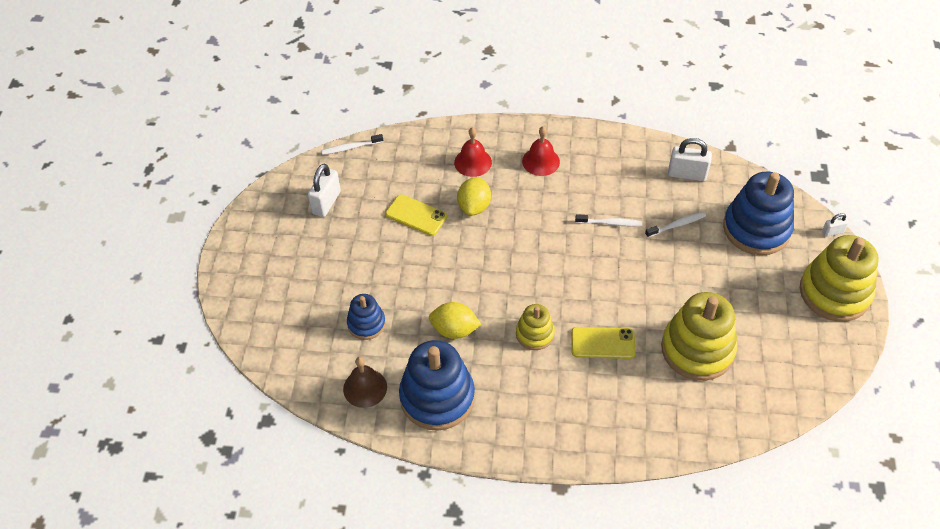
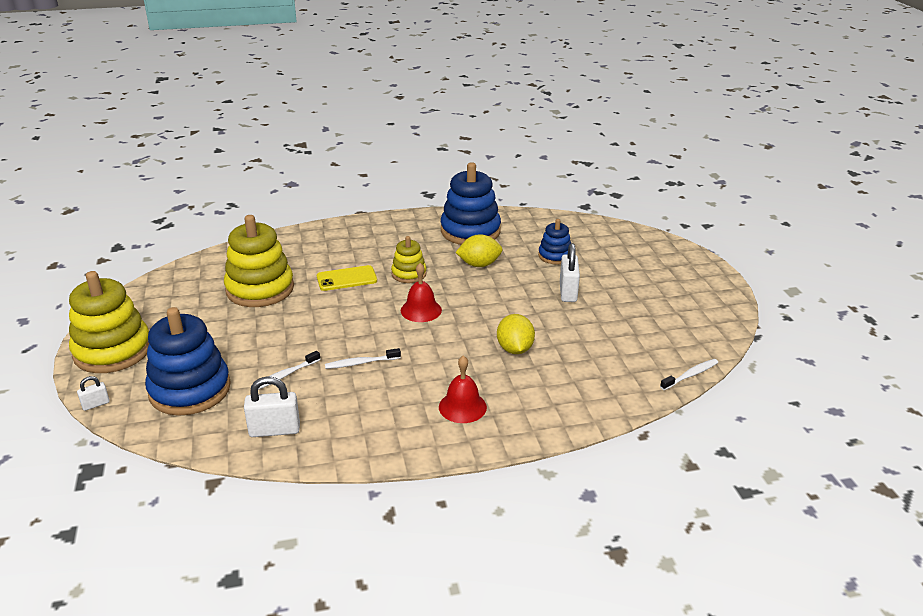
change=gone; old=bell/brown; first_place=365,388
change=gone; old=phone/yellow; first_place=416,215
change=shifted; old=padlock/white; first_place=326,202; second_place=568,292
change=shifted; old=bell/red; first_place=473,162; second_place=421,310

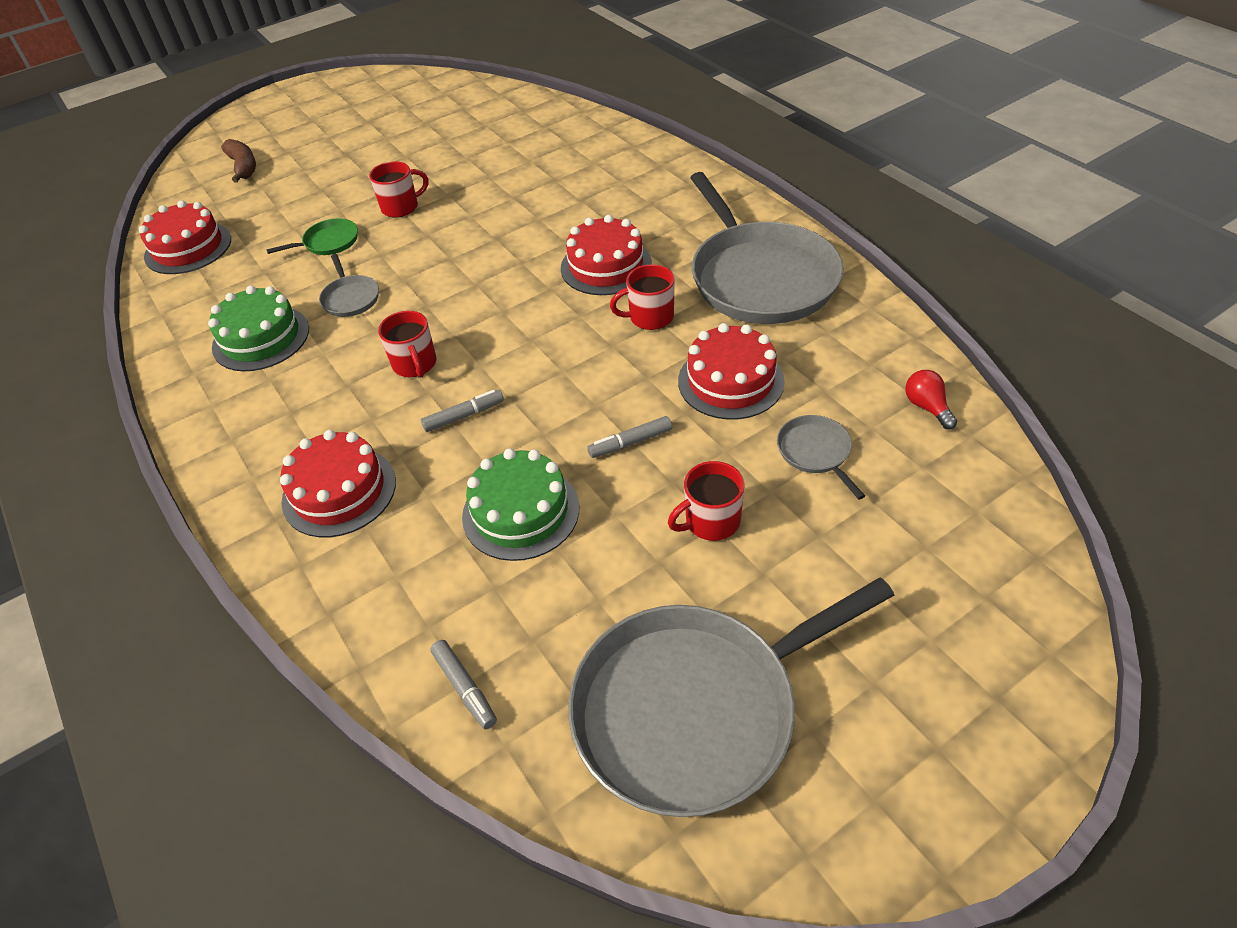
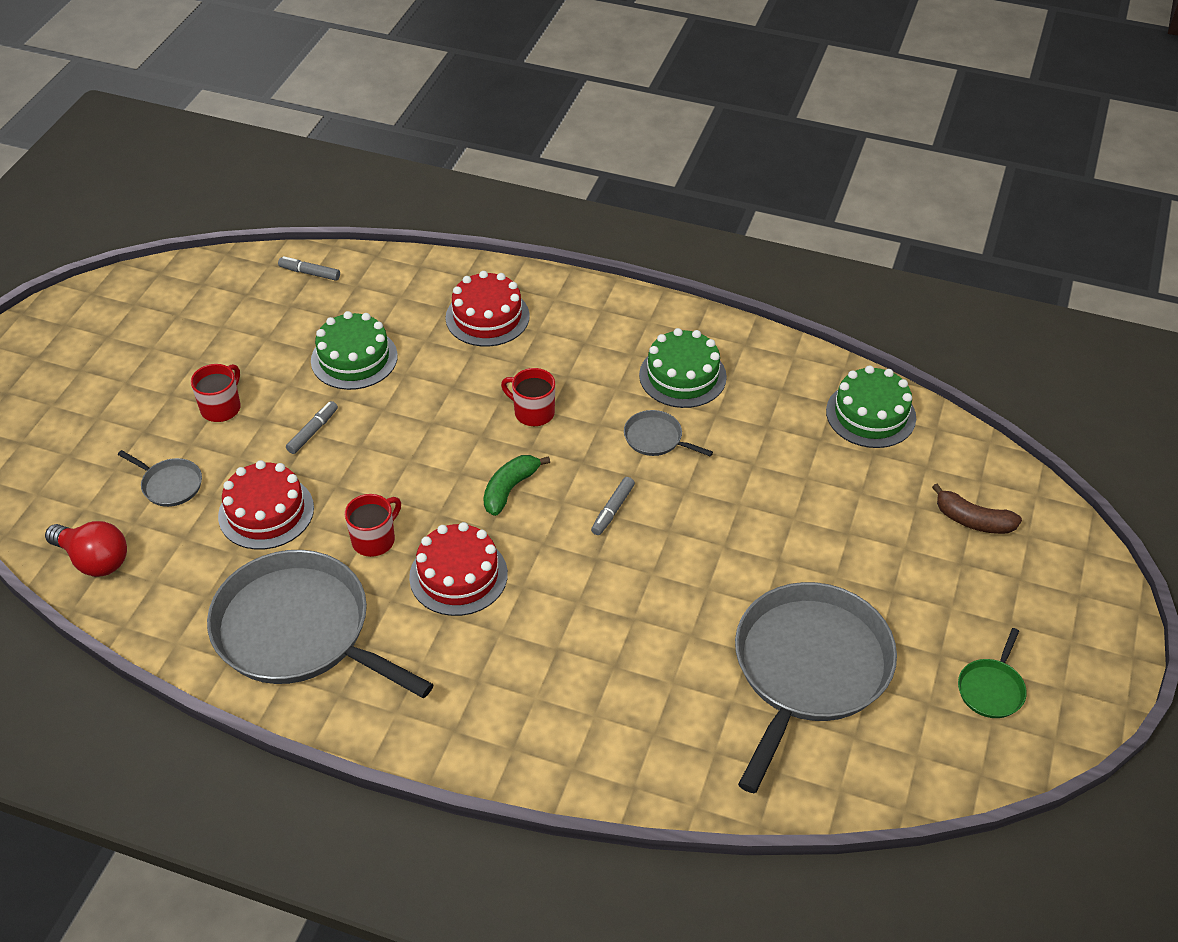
change=gone; old=mug/red; first_place=401,207
change=new; new=banana/green; second_place=510,489
change=shifted; old=pan/green; first_place=328,242; second_place=991,689
change=shifted; old=marker/grey; first_place=463,416; second_place=613,510
change=shifted; old=pan/grey; first_place=694,709; second_place=808,669
change=repainted; old=cake/red; new=cake/green; first_place=188,248; second_place=870,414
change=scaled; old=light bulb/red; first_place=927,407; second_place=94,560; factor=1.67

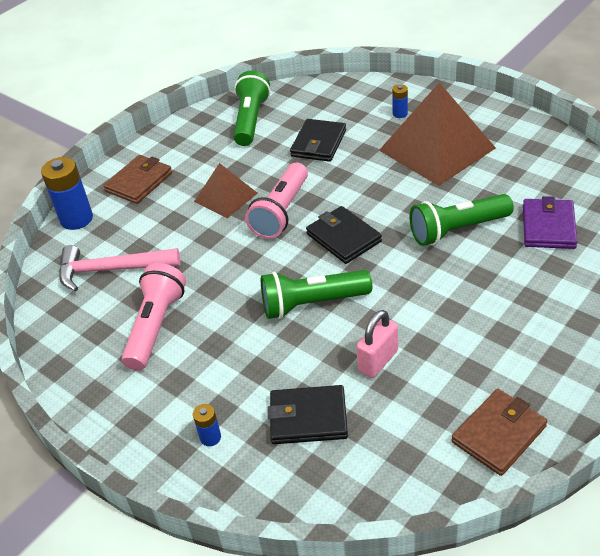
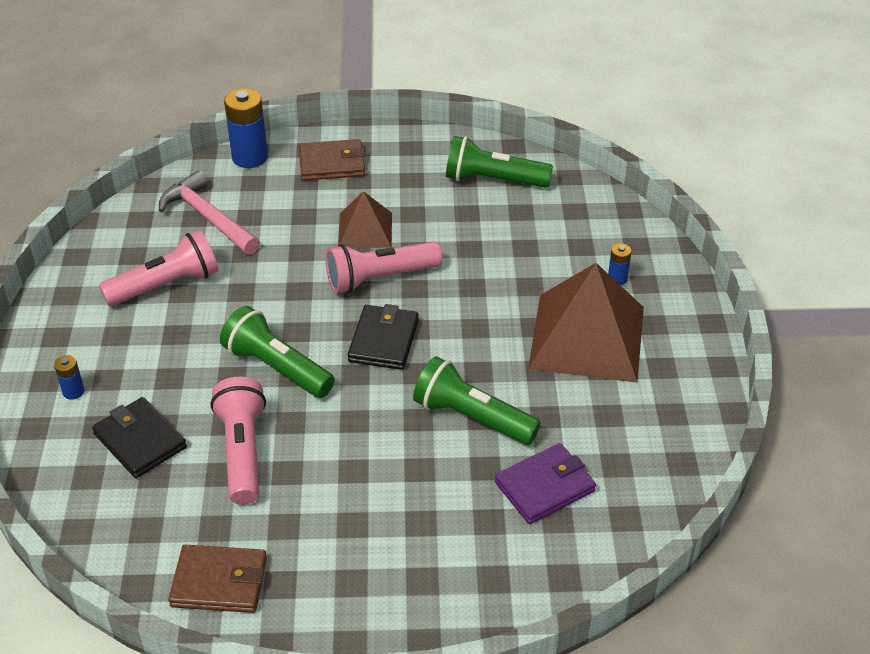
change=gone; old=wallet/black; first_place=318,143
change=swapped; old=padlock/pink; new=flashlight/pink; first_place=378,361; second_place=242,451
change=rotated; old=flashlight/green; first_place=251,120; second_place=493,180; degrees=-135

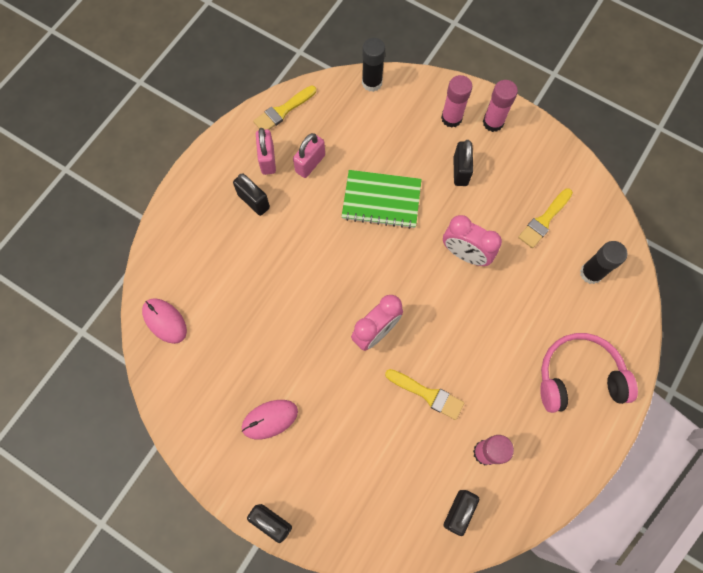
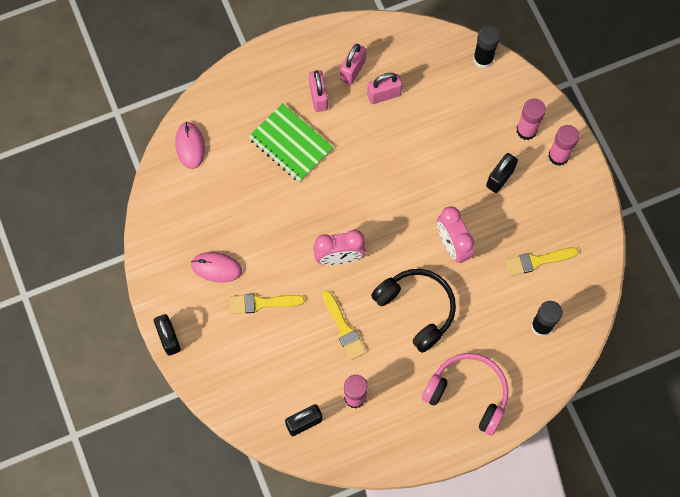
change=new; new=headphones/black; second_place=417,309
change=shifted; old=brush/yellow; first_place=283,111; second_place=261,303
change=shifted; old=notebook/green; first_place=381,200; second_place=290,144
change=repainted; old=padlock/black; new=padlock/pink; first_place=253,201; second_place=318,97

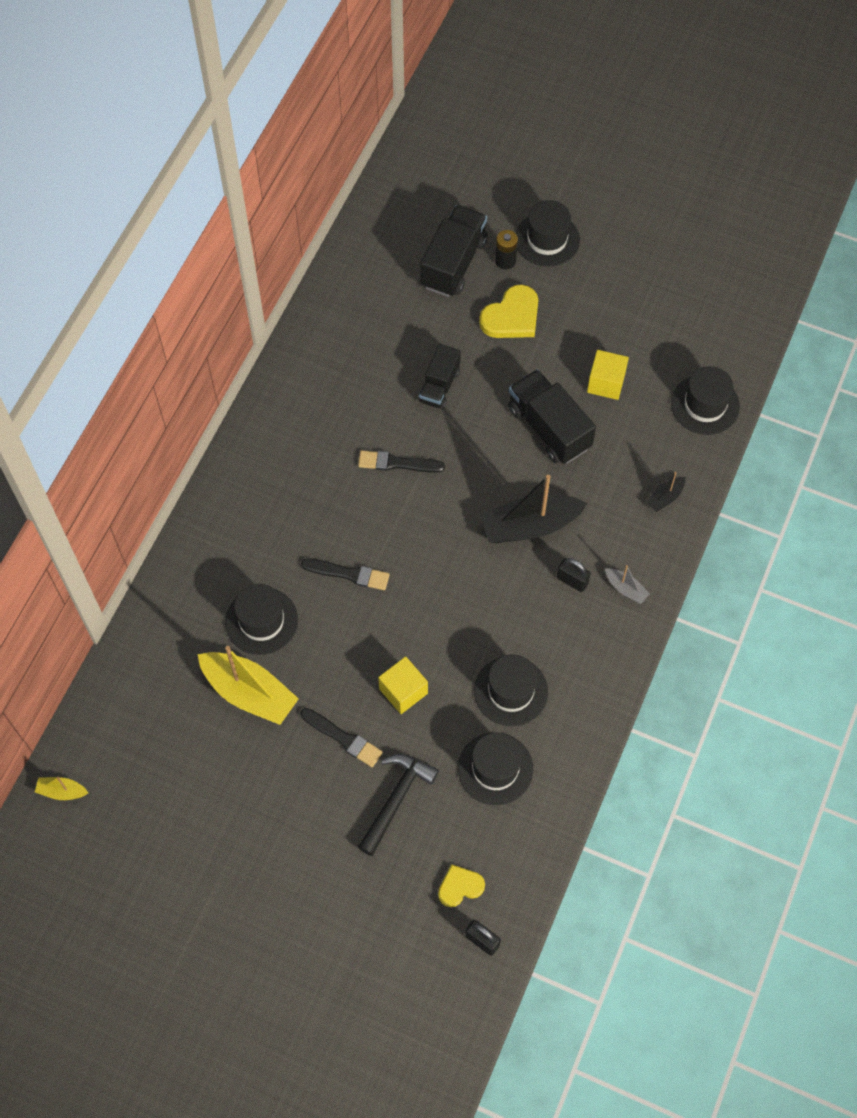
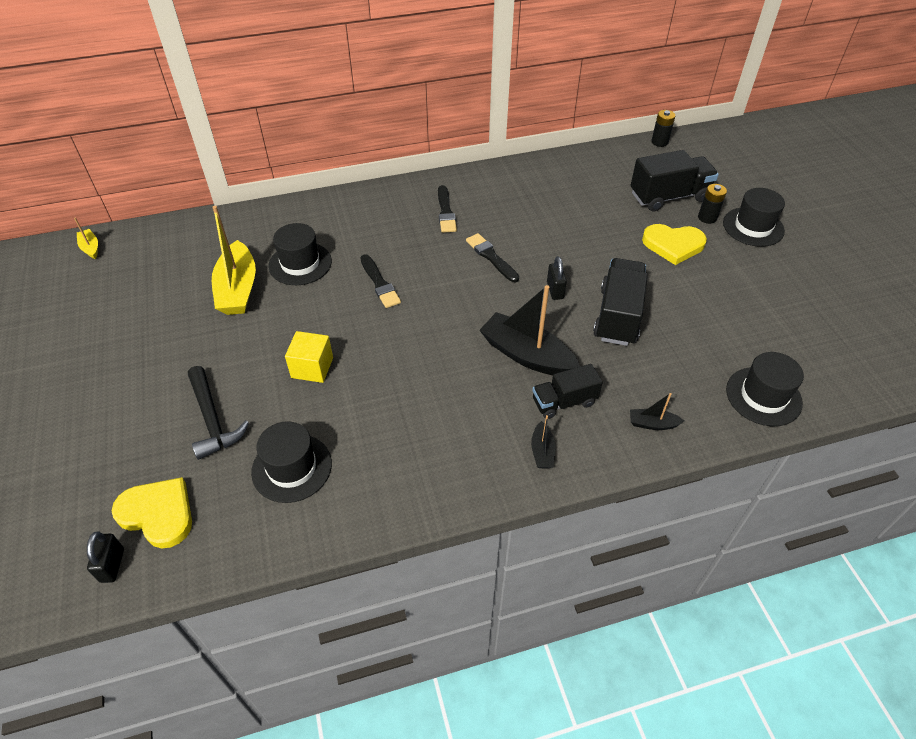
change=gone; old=hat/black; first_place=511,691
change=gone; old=cube/yellow; first_place=606,383
change=new; new=battery/black; second_place=659,142
change=shifted; old=brush/black; first_place=343,738; second_place=446,212
change=shifted; old=truck/black; first_place=439,386; second_place=564,402
change=shifted; old=padlock/black; first_place=572,580; second_place=555,290
change=repainted; old=boat/grey; new=boat/black; first_place=626,589; second_place=542,451
change=rotated; old=hammer/black; first_place=396,799; second_place=213,420; degrees=75
change=scaled; old=heart/yellow; first_place=460,886; second_place=158,514; factor=1.63

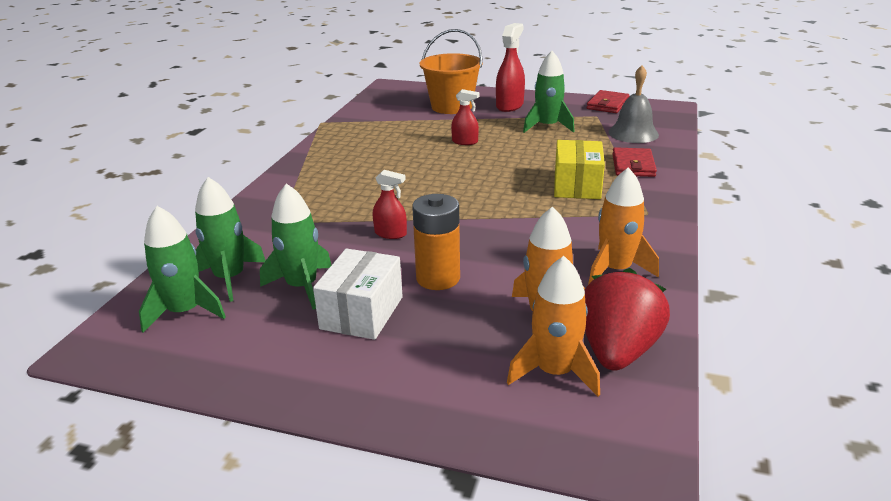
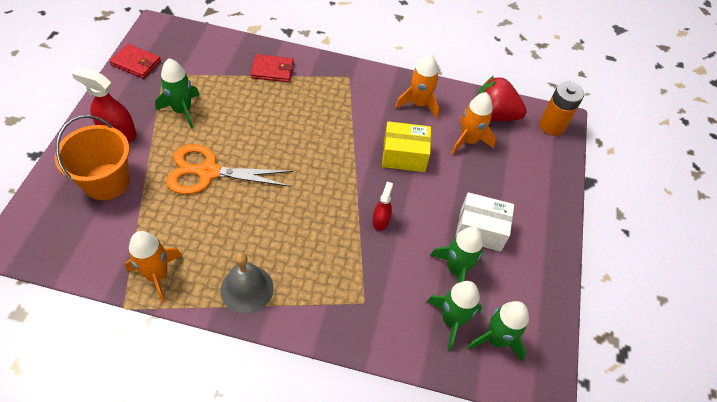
change=shifted; old=battery/orange; first_place=438,278; second_place=552,126
change=shifted; old=rocket/orange; first_place=554,372; second_place=157,275
change=shifted; old=box/yellow; first_place=577,186; second_place=404,156
change=shifted; old=bell/grey; first_place=633,133; second_place=247,289
change=swapped; old=spray bottle/red; new=scissors/orange; first_place=465,142; second_place=208,172

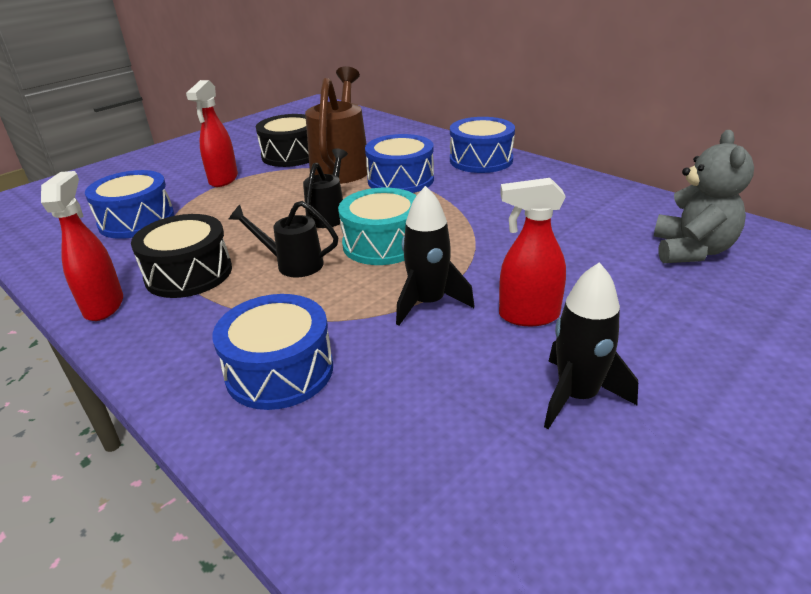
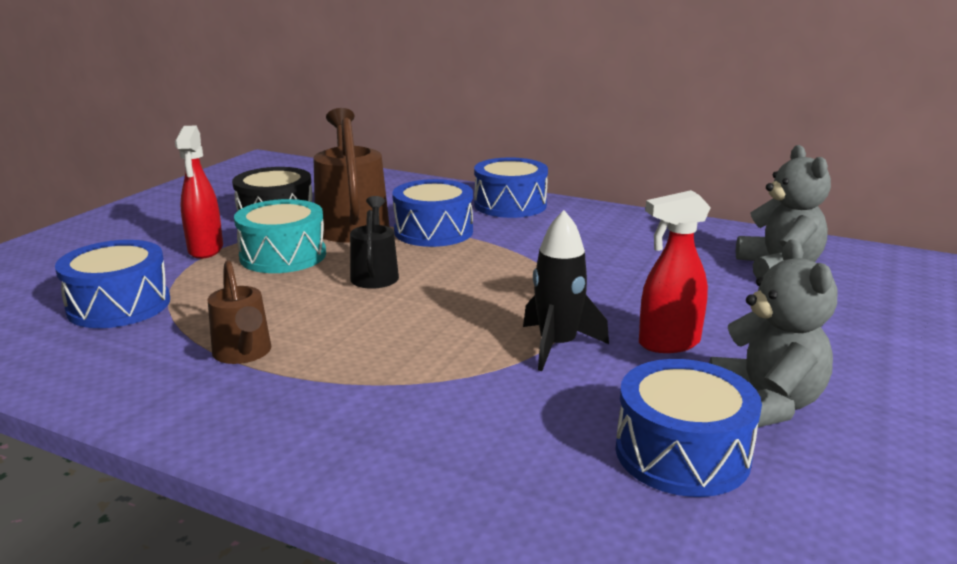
change=gone; old=spray bottle/red; first_place=104,306
change=gone; old=watering can/black; first_place=293,264
change=shifted; old=drum/blue; first_place=279,371; second_place=682,453
change=shifted; old=drum/turquoise; first_place=382,244; second_place=283,256
change=swapped; old=drum/black; new=watering can/brown; first_place=189,273; second_place=243,354
change=swapped; old=rocket/black; new=teddy bear/grey; first_place=577,396; second_place=765,405

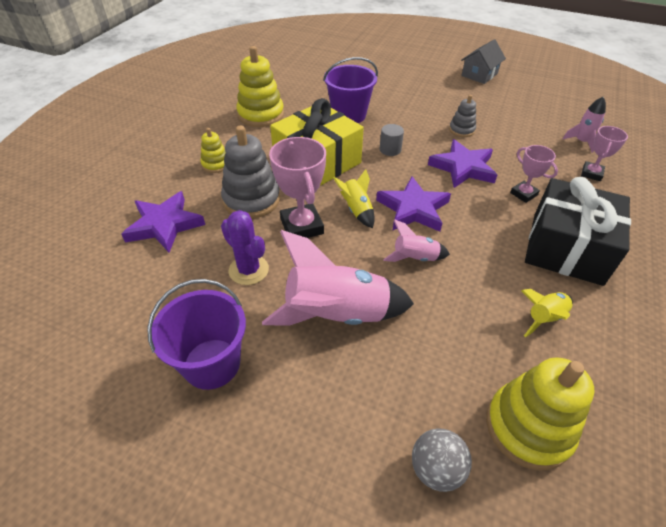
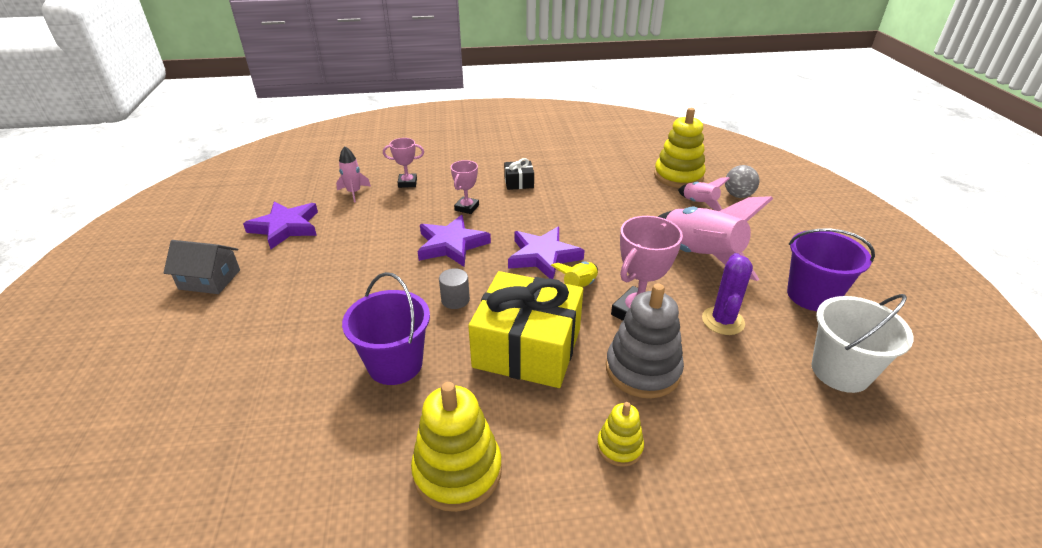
change=gone; old=stacking toy/grey; first_place=461,130
change=gone; old=rocket/yellow; first_place=544,318
change=new; new=bucket/white; second_place=840,371
change=shifted; old=star/purple; first_place=164,225; second_place=285,227
change=shifted; old=rocket/pink; first_place=415,258; second_place=699,204
change=scaled; old=gift/black; first_place=566,248; second_place=519,182; factor=0.44

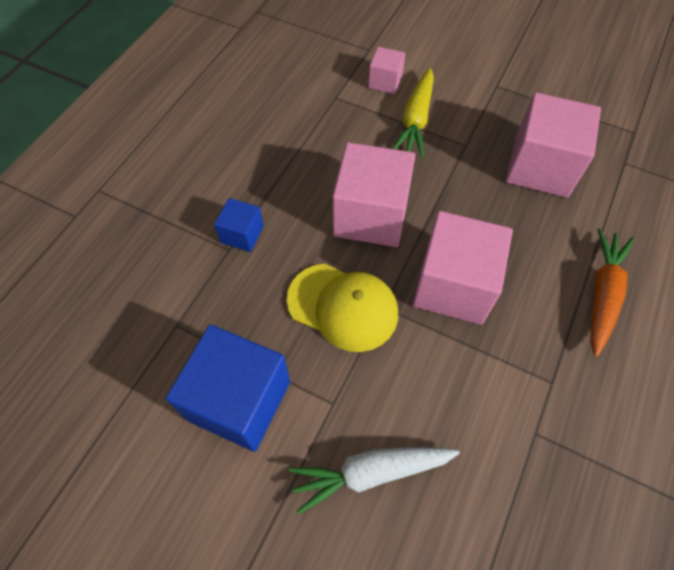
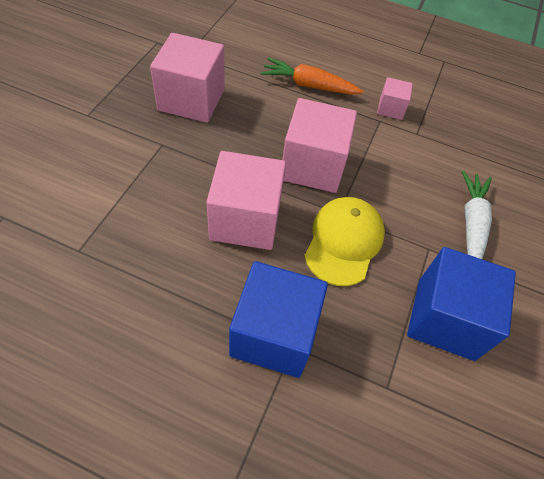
change=gone; old=carrot/yellow; first_place=415,120
change=shifted; old=cube/pink; first_place=385,82; second_place=390,108
change=rotated; old=carrot/white; first_place=371,472; second_place=471,224; degrees=-150
change=scaled; old=cube/blue; first_place=242,234; second_place=274,334; factor=1.99

